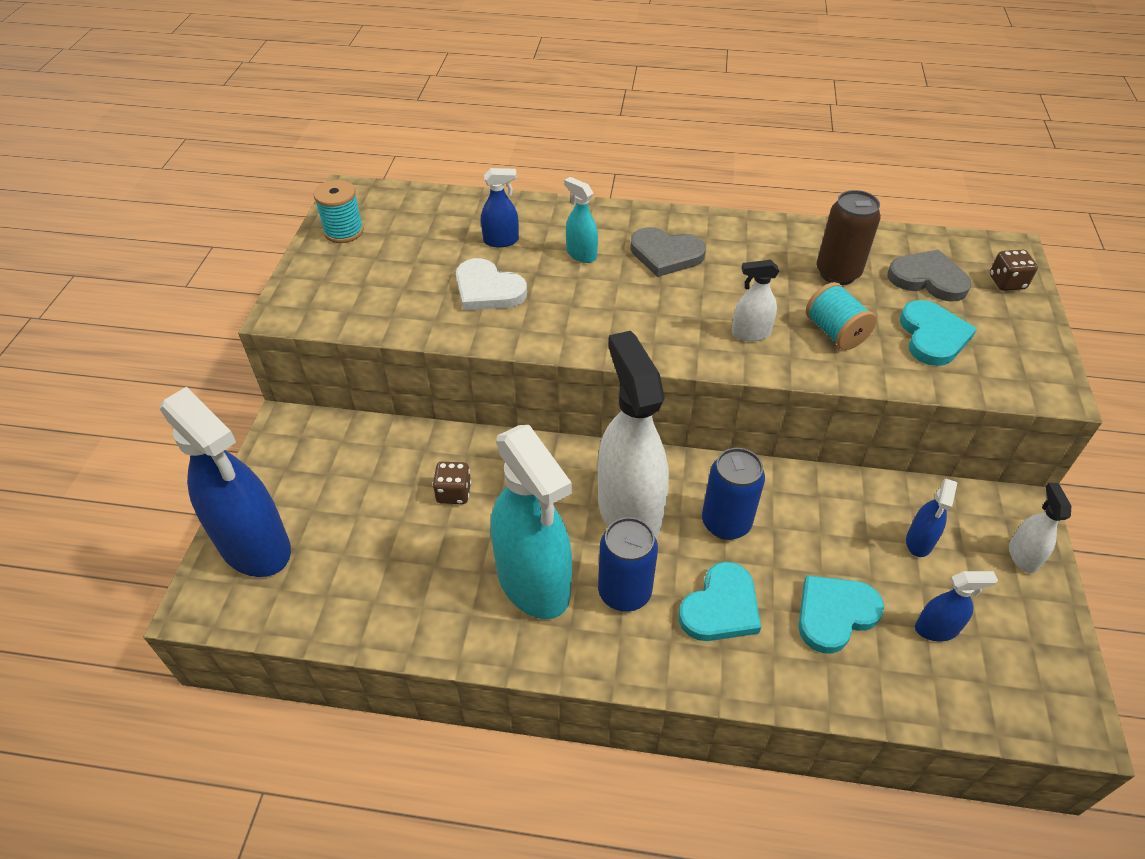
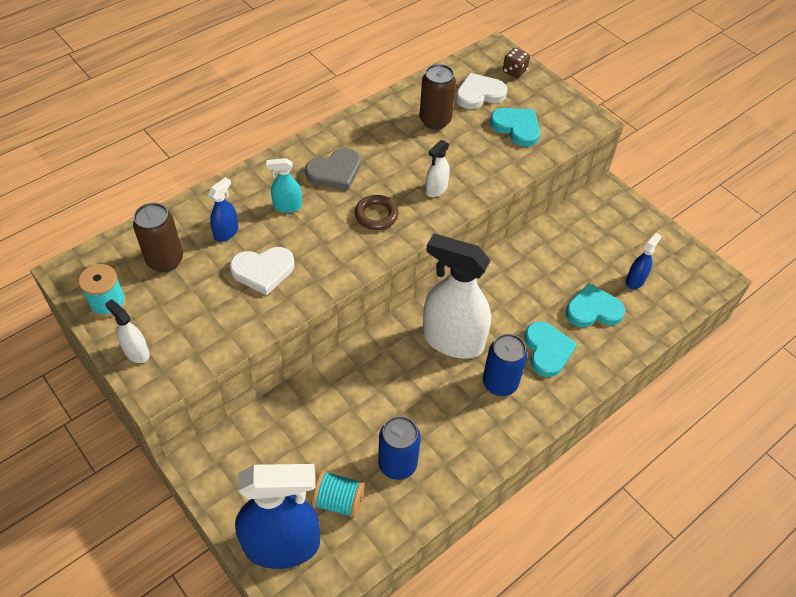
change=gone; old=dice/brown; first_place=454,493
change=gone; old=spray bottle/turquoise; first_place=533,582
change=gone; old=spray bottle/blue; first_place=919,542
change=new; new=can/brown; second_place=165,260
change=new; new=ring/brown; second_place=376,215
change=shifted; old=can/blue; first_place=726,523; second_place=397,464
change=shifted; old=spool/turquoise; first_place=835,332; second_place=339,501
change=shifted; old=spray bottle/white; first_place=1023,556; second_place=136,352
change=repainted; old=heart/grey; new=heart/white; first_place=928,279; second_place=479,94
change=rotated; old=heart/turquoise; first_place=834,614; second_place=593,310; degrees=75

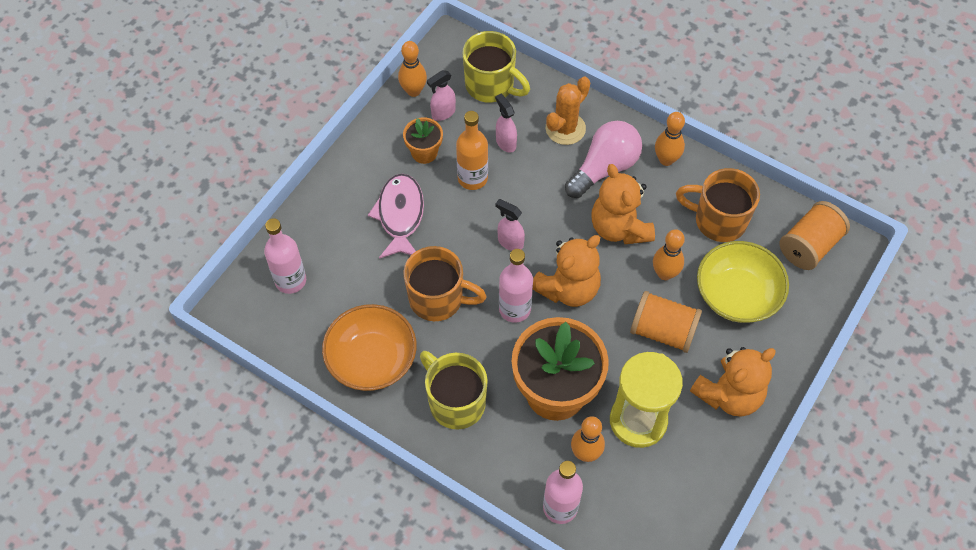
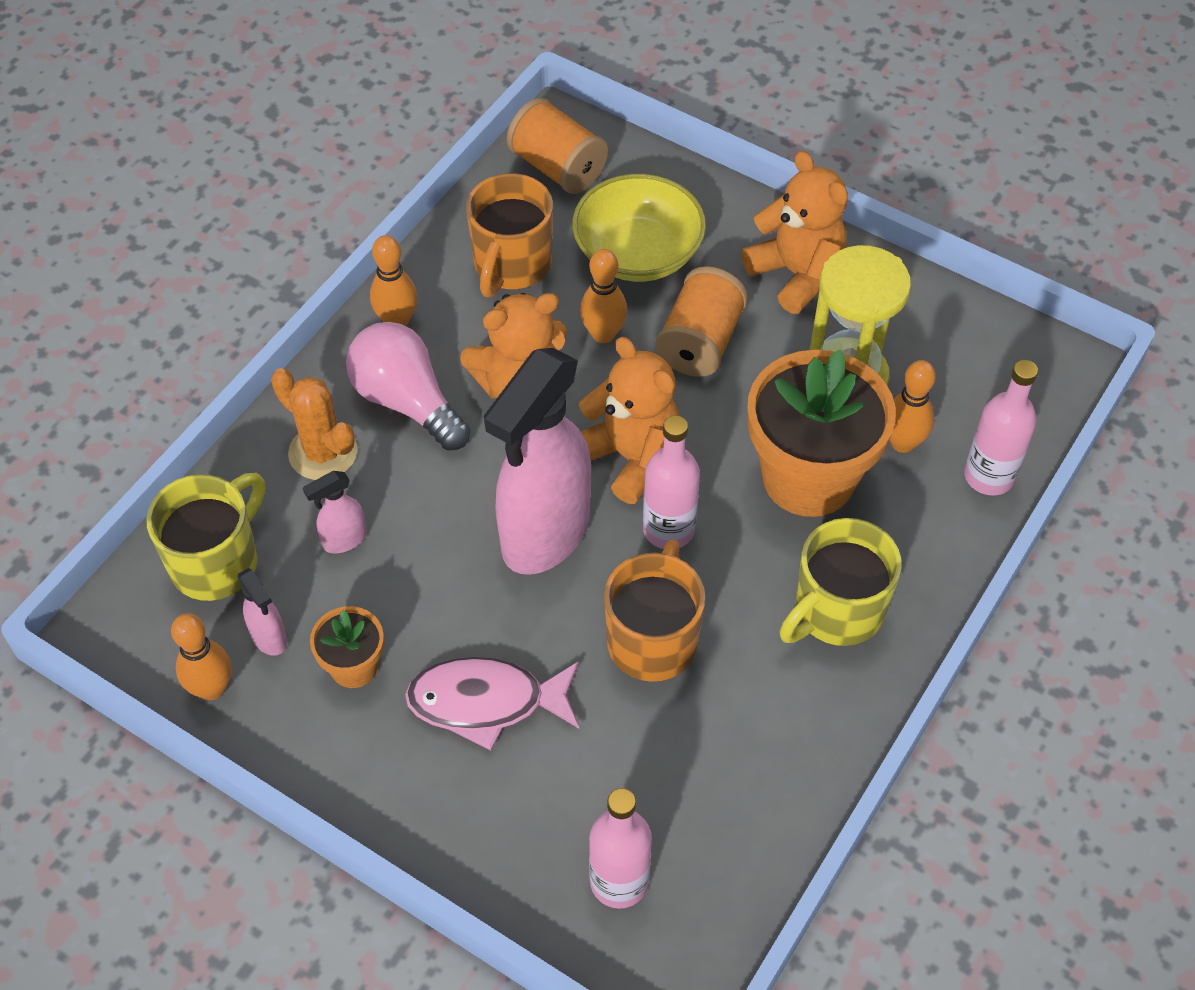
change=gone; old=bowl/orange; first_place=372,359
change=gone; old=bottle/orange; first_place=472,178
change=scaled; old=spray bottle/pink; first_place=510,242; second_place=544,535; factor=2.43

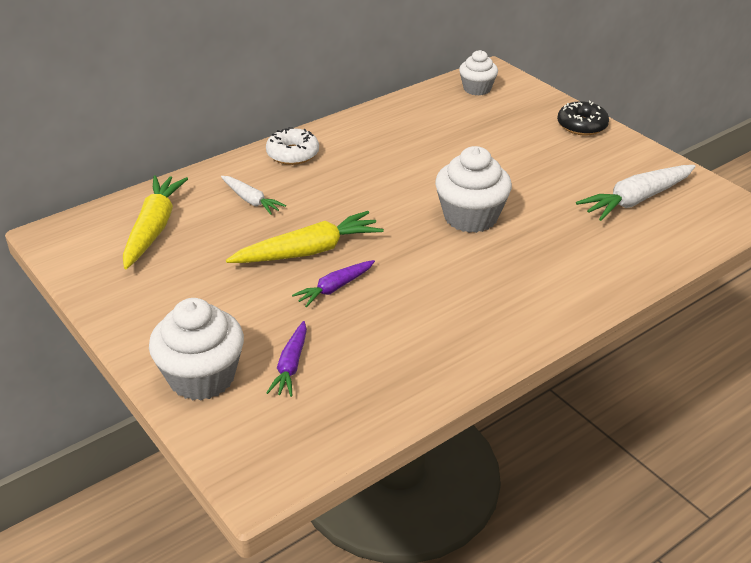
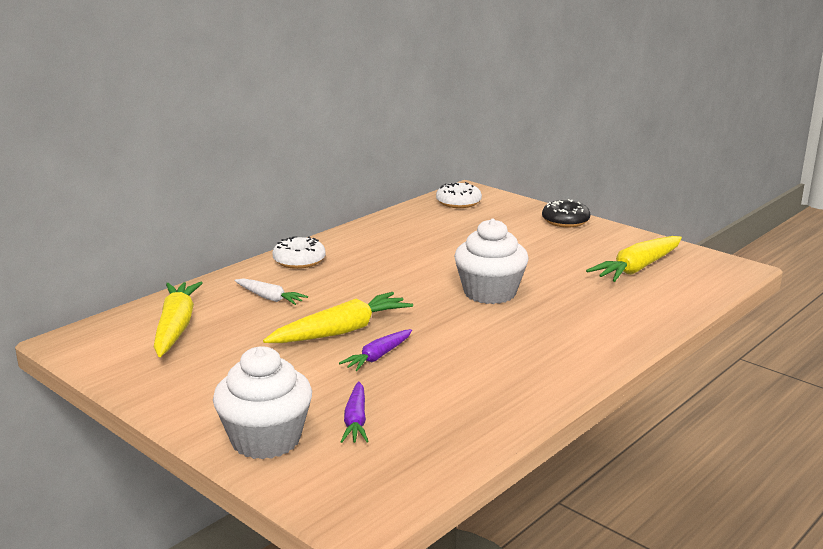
change=swapped; old=cupcake/white; new=donut/white; first_place=477,89; second_place=458,202
change=repainted; old=carrot/white; new=carrot/yellow; first_place=636,200; second_place=637,268

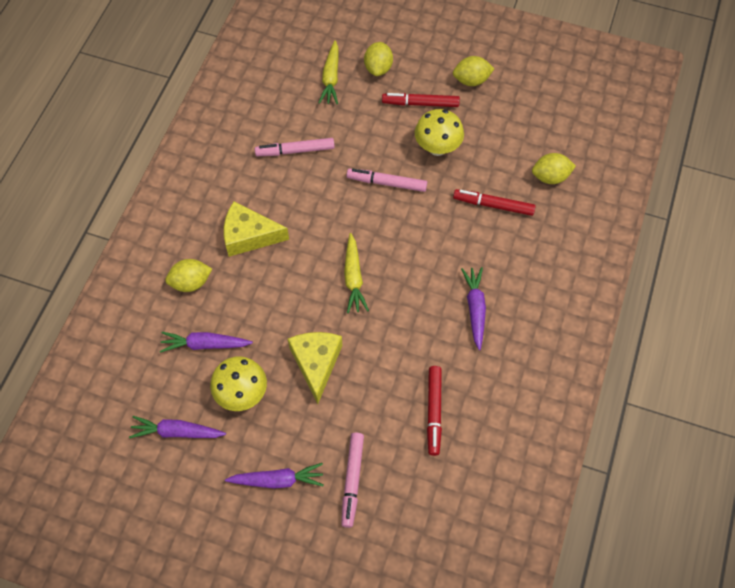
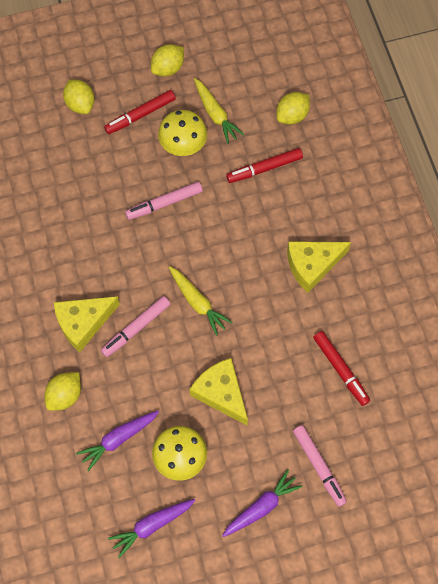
change=shifted; old=marker/pink; first_place=295,151; second_place=136,328
change=shifted; old=carrot/yellow; first_place=331,78; second_place=215,114
change=swapped; old=carrot/purple; new=cheese/yellow; first_place=475,309; second_place=312,265

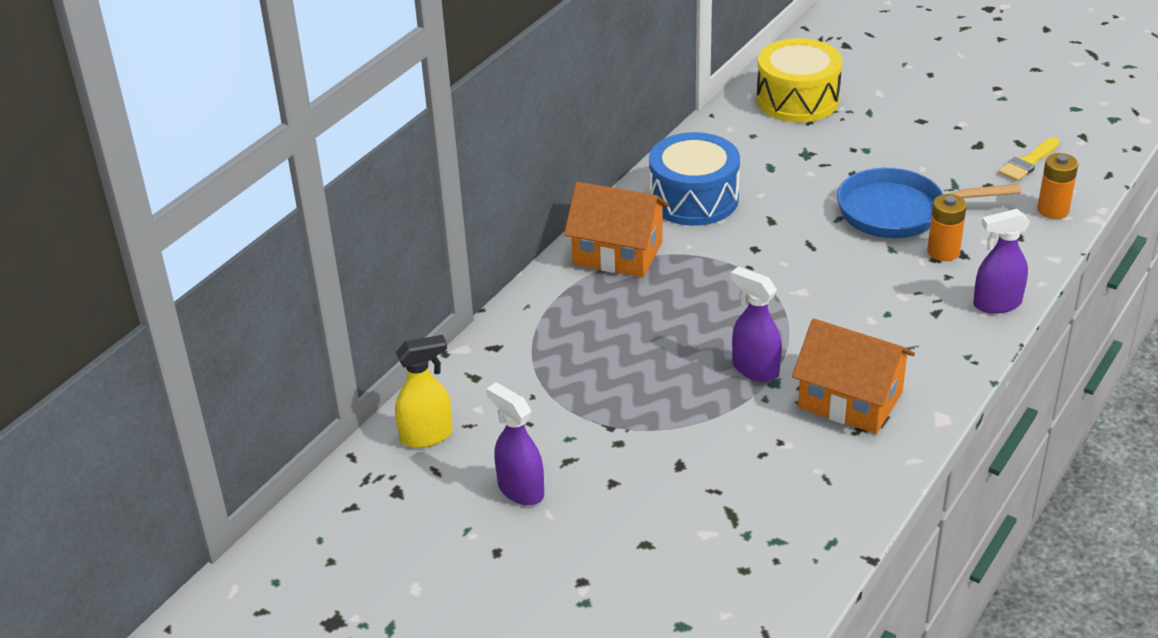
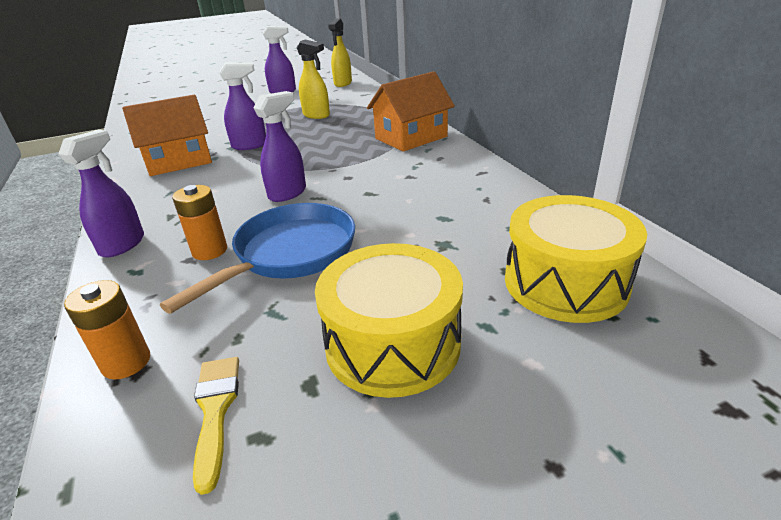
change=gone; old=drum/blue; first_place=693,199
change=new; new=spray bottle/purple; second_place=288,193
change=new; new=spray bottle/yellow; second_place=316,115
change=new; new=drum/yellow; second_place=392,343

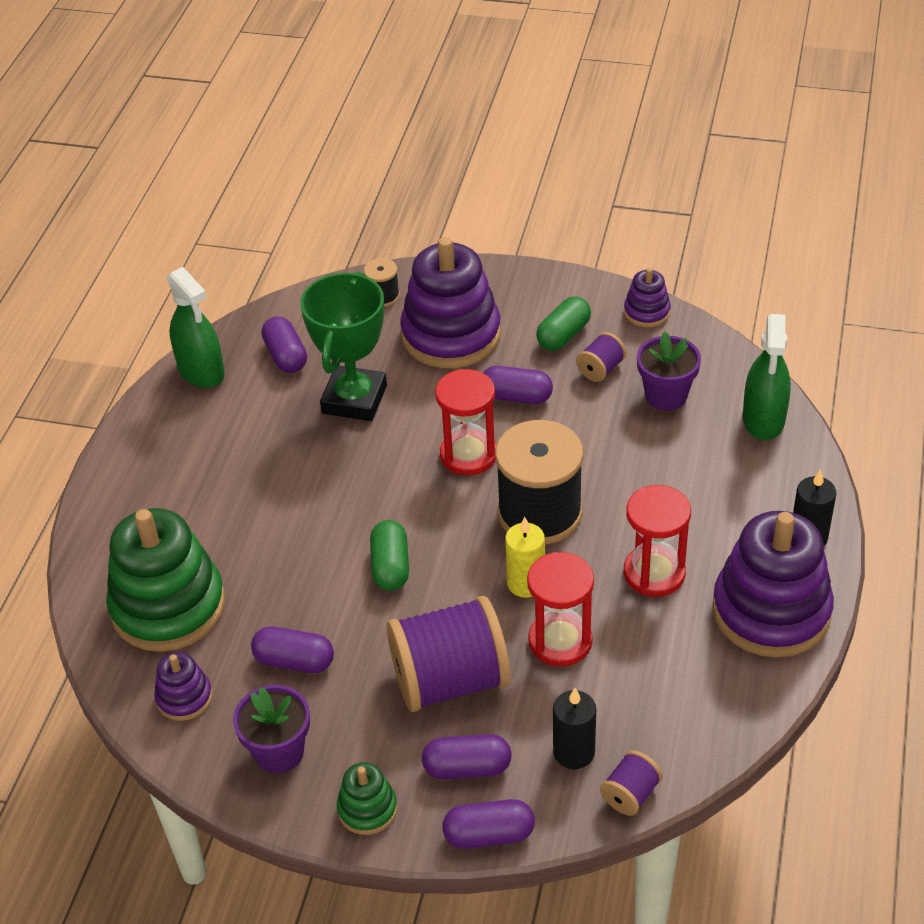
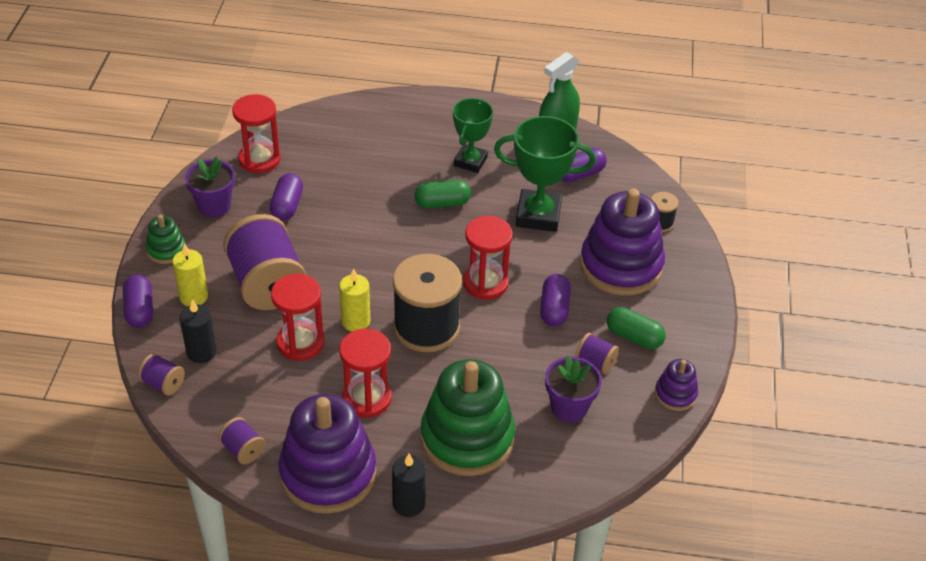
change=gone; old=spray bottle/green; first_place=763,419
change=new; new=spool/purple; second_place=243,450
change=new; new=trophy/green; second_place=470,161
change=shifted; old=stacking toy/green; first_place=168,606; second_place=467,438
change=shifted; old=capsule/green; first_place=390,566; second_place=442,203
change=swapped; old=stacking toy/purple; new=hourglass/red; first_place=184,698; second_place=259,159
change=swapped; old=capsule/purple; new=candle/yellow; first_place=467,768; second_place=193,296

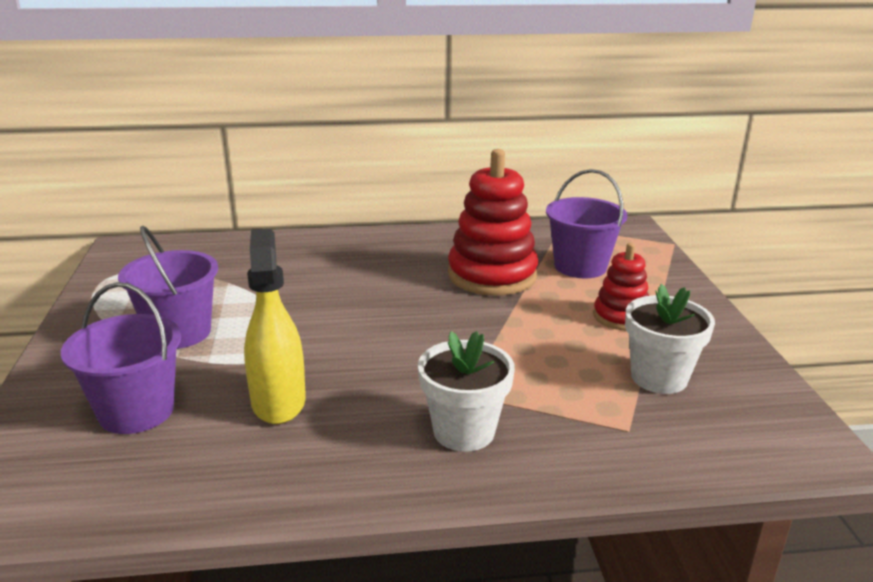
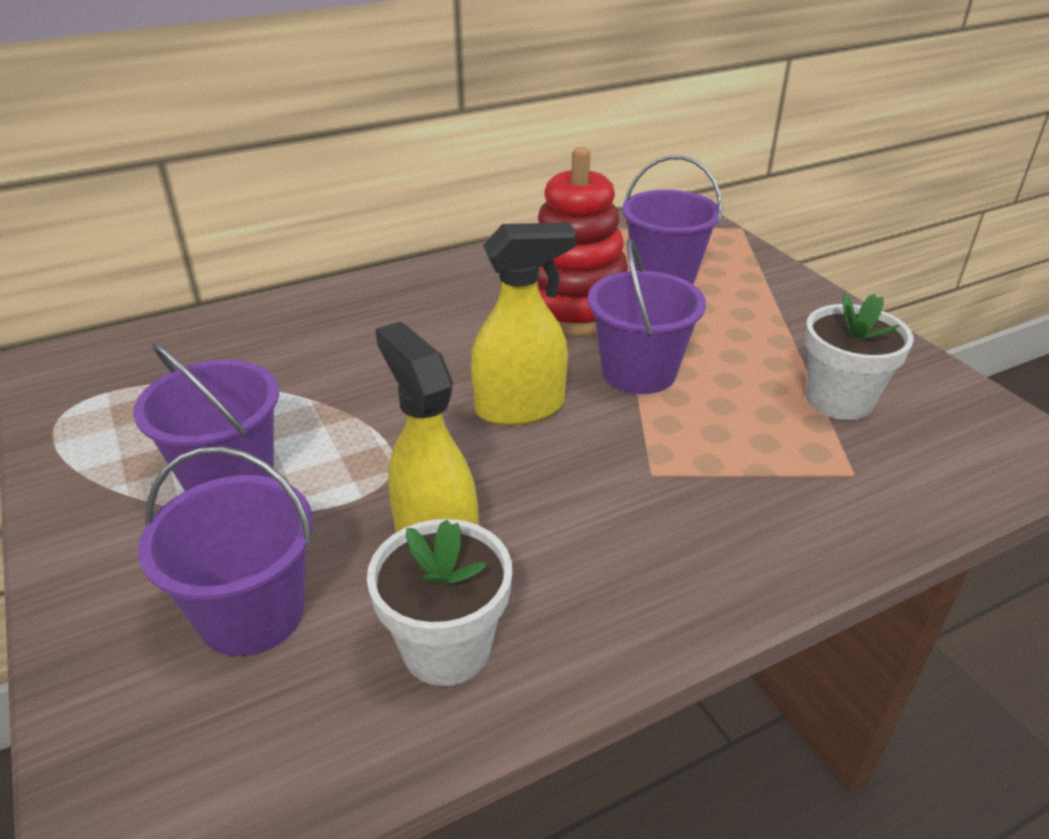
change=gone; old=stacking toy/red; first_place=621,317
change=new; new=spray bottle/yellow; second_place=520,408
change=new; new=bucket/purple; second_place=639,372
change=shifted; old=flower pot/white; first_place=464,431; second_place=447,648

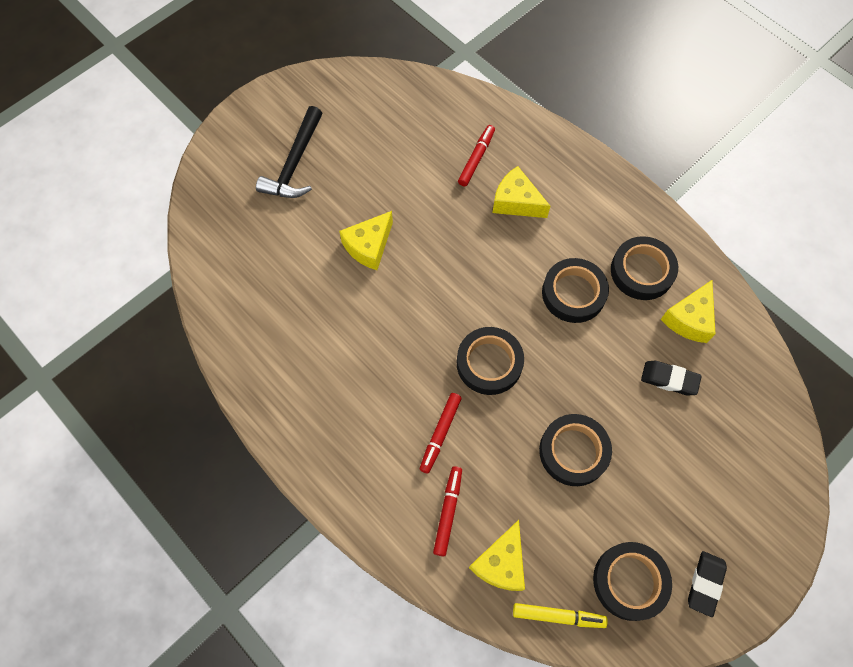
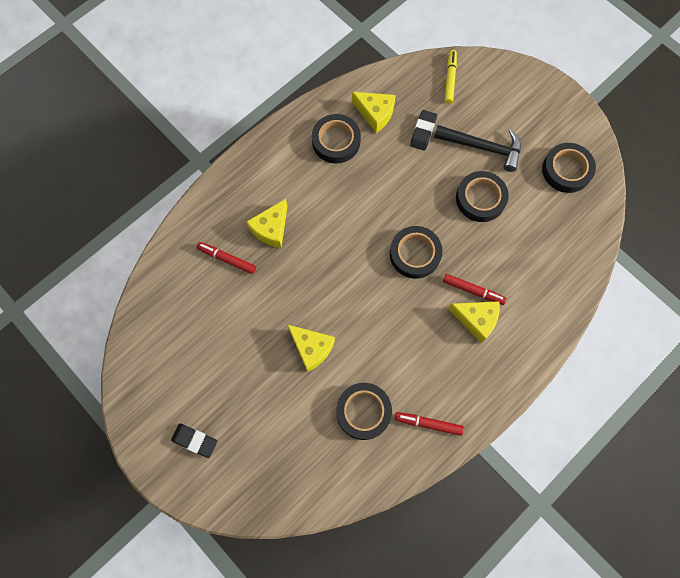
change=shifted; old=hammer/black; first_place=295,163; second_place=482,147
change=shifted; old=marker/red; first_place=448,511; second_place=428,424
change=shifted; old=cheese/yellow; first_place=501,563; second_place=476,320
change=shifted; old=marker/yellow; first_place=558,616; second_place=450,79
change=shifted; old=tape/black; first_place=573,293; second_place=363,412
change=shifted; old=eraser/black; first_place=705,583; second_place=195,440

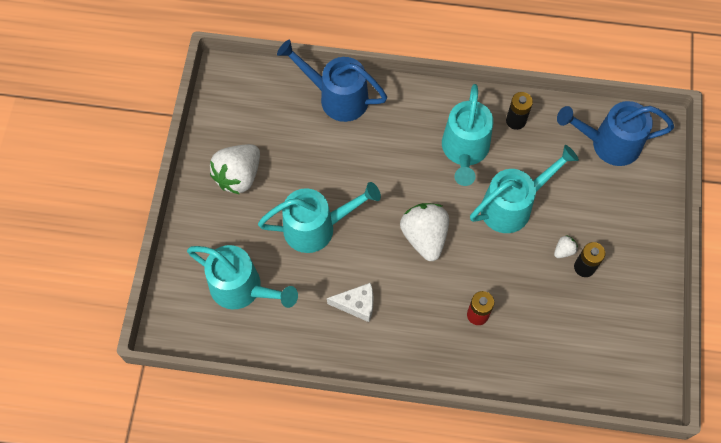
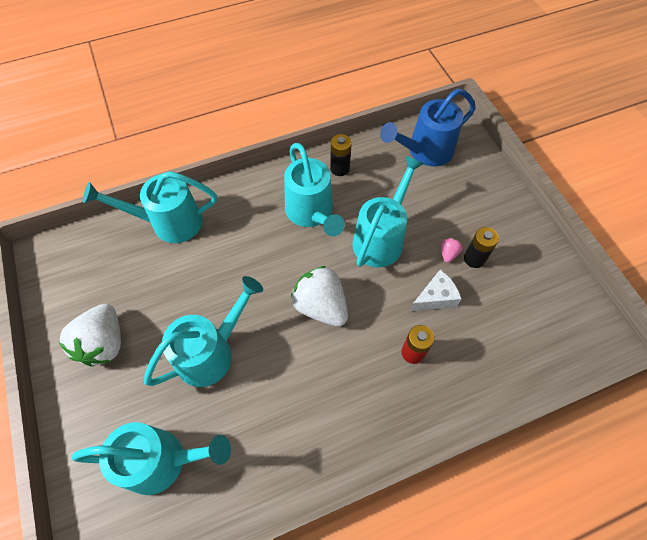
change=shifted; old=cheese/white; first_place=357,304; second_place=435,297
change=repainted; old=watering can/blue; new=watering can/turquoise; first_place=336,97; second_place=168,222
change=repainted; old=strawberry/white; new=strawberry/pink; first_place=564,250; second_place=448,253

